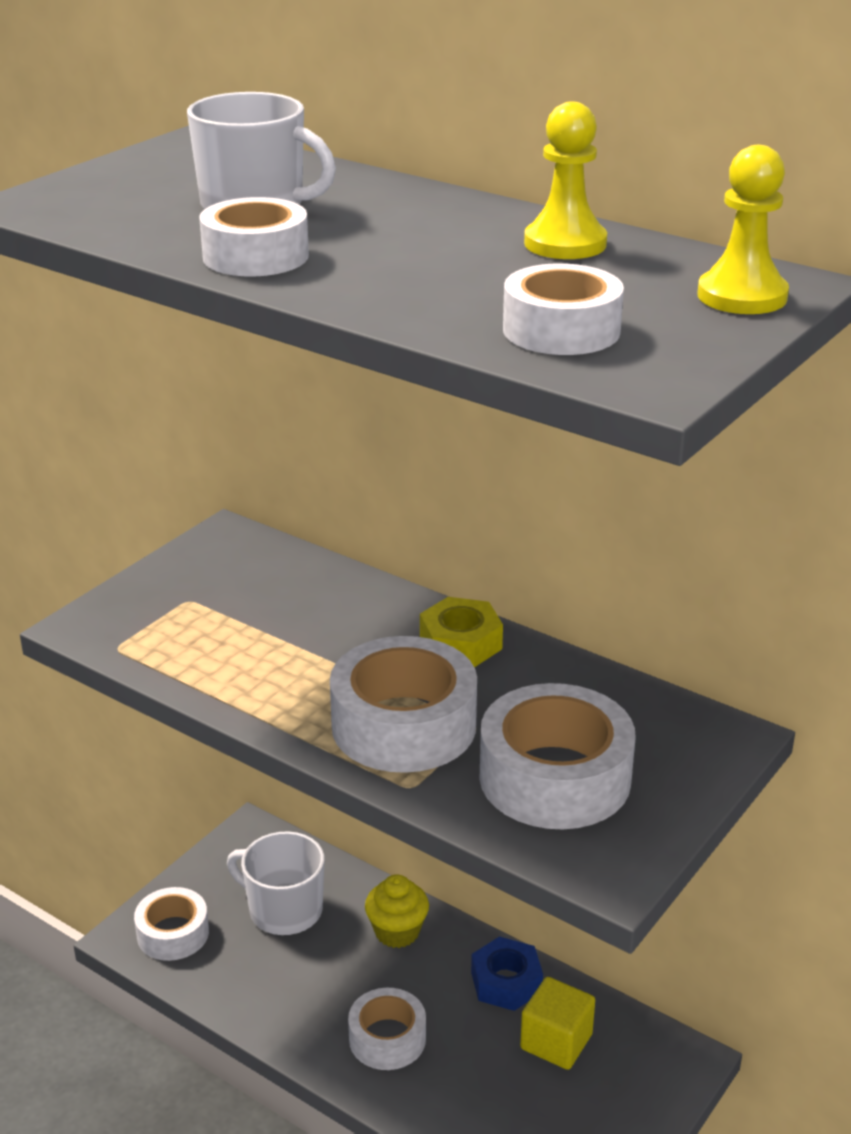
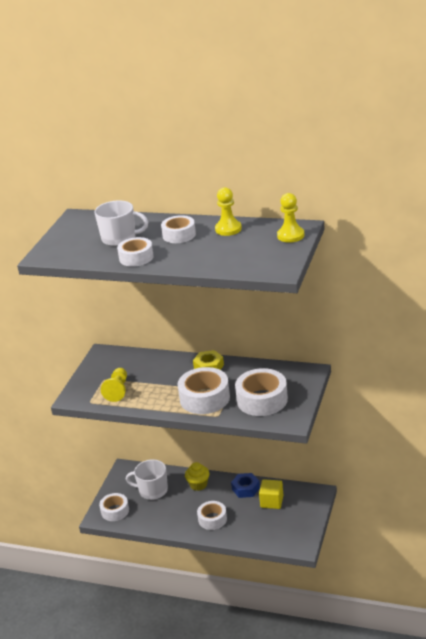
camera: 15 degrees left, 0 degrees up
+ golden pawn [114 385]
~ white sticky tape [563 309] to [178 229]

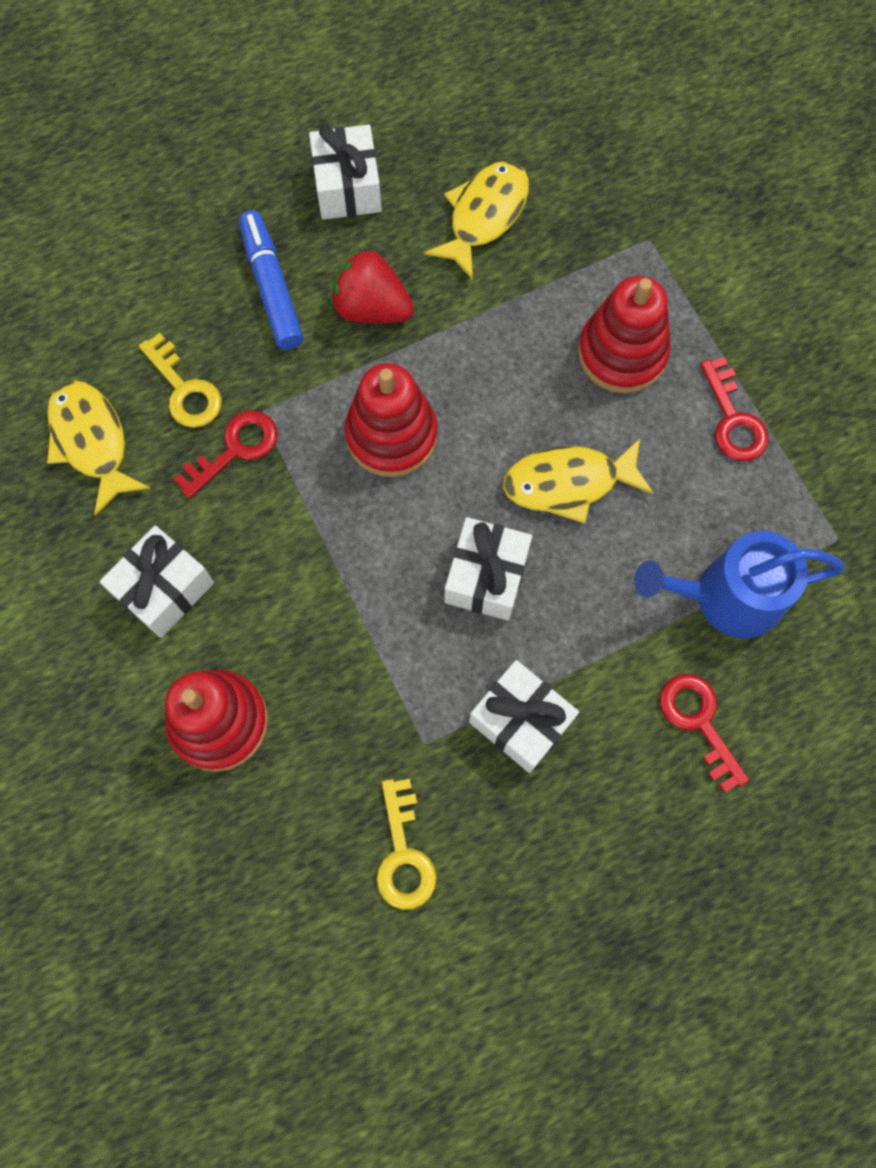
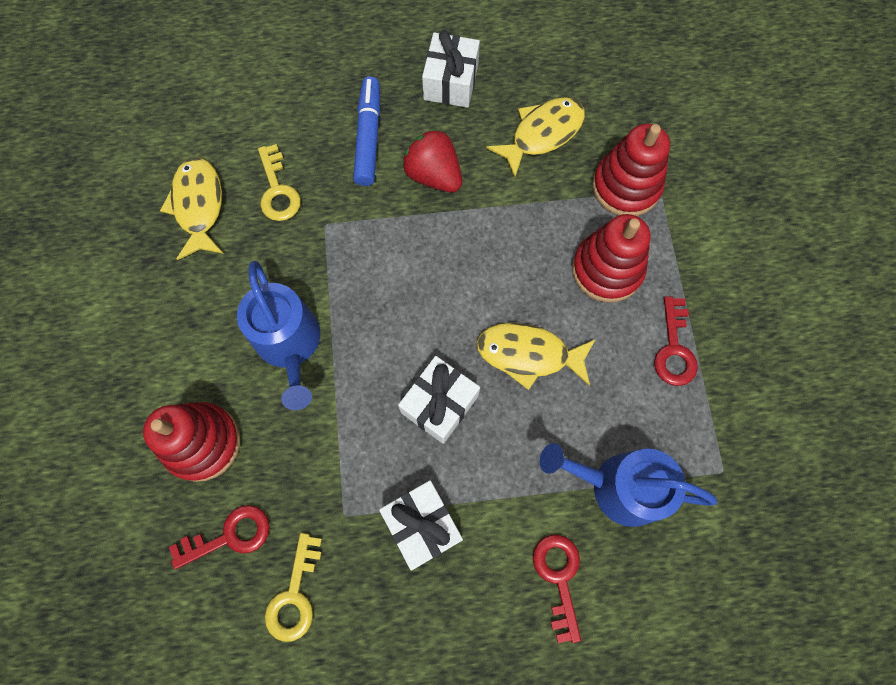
camera: 20 degrees right, 0 degrees up
- white present [157 581]
+ cobalt sprinkling can [278 335]
~ red key [226 454] to [219 537]
~ red stacking toy [391 420] to [631 170]

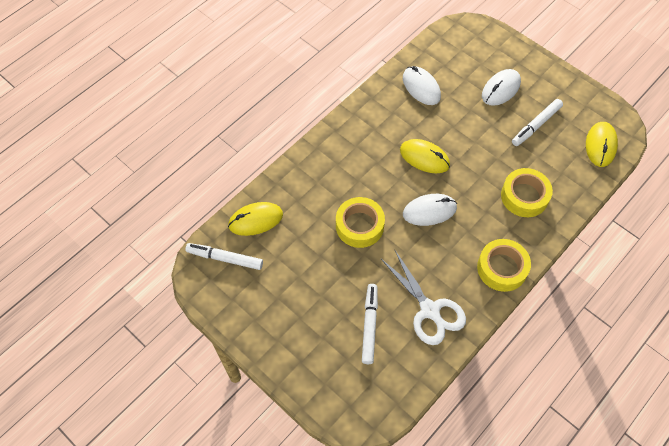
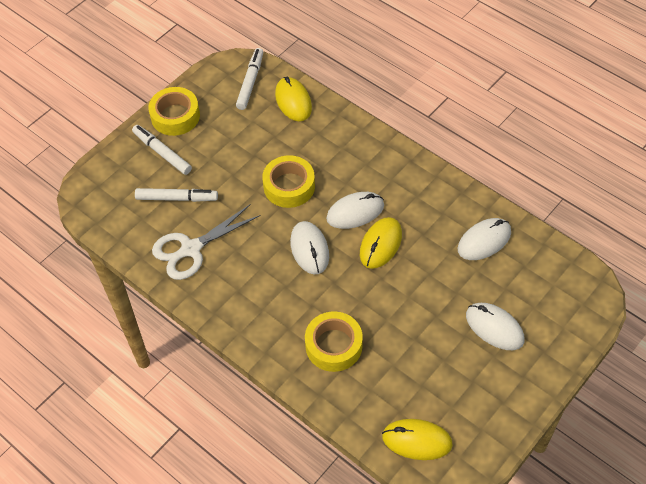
camera: 90 degrees right, 5 degrees down
+ white mouse [355 210]
~ golden sticky tape [504 265] to [174 111]
~ white marker [537 122] to [162 150]

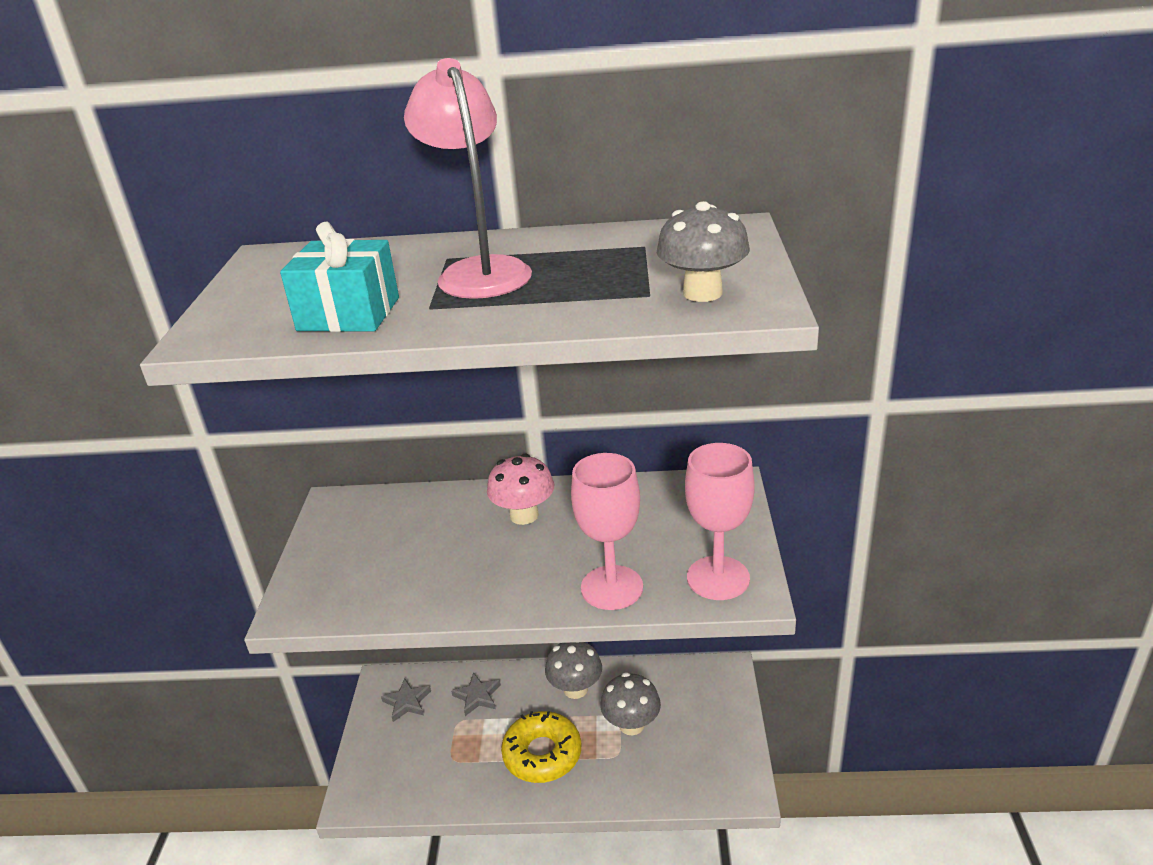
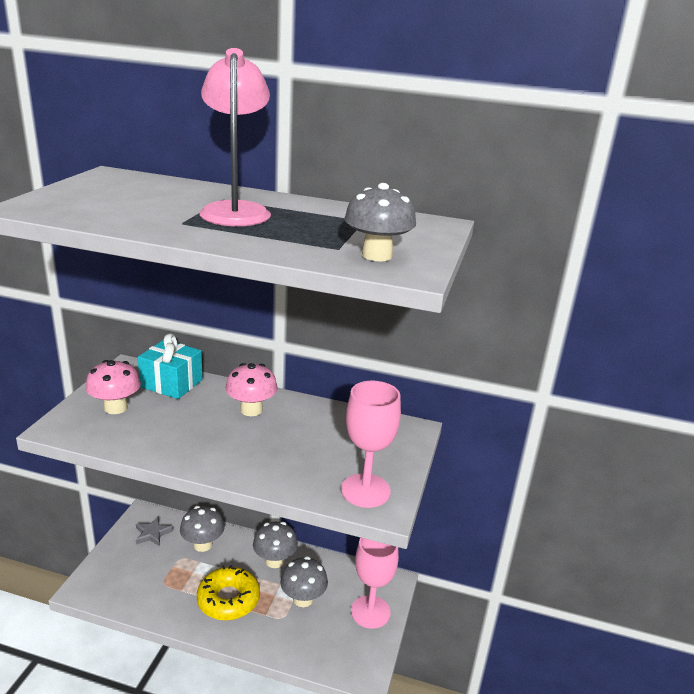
camera: 10 degrees right, 5 degrees down
+ rose-pink fungus [113 387]
~ aqua present [339 277] to [170 366]
~ rose-pink goblet [607 531] to [375 583]
~ gray star [476 694] to gray fungus [202 529]

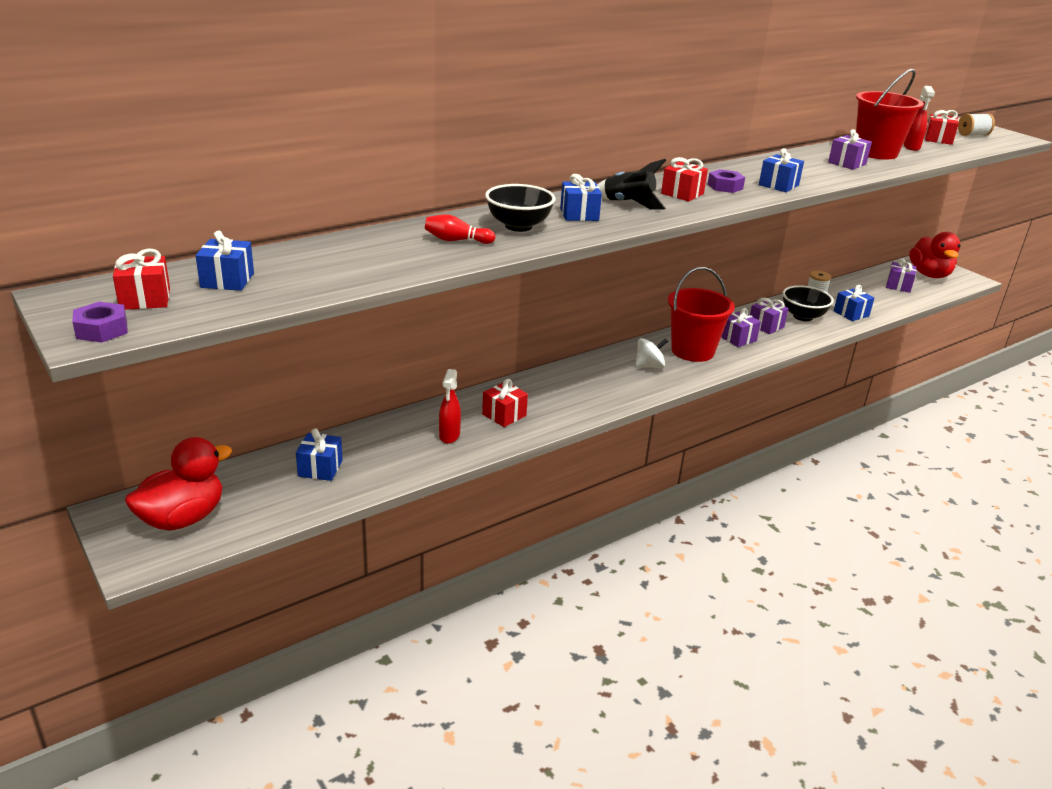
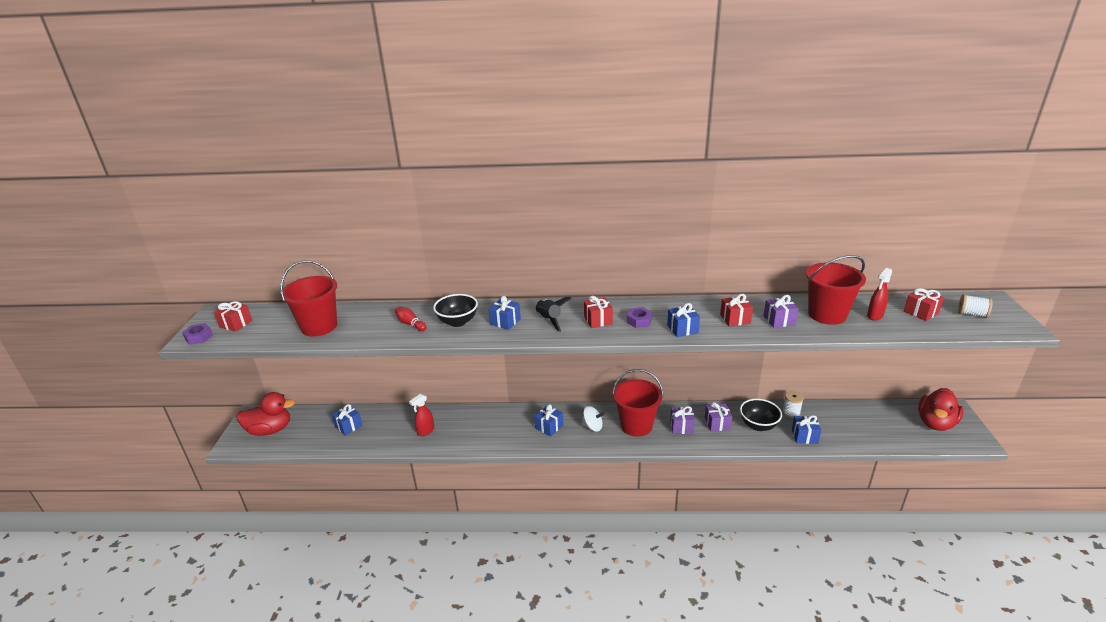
camera: 40 degrees right, 0 degrees up
- violet present [901 275]
+ red sand bucket [308 298]
~ cobalt present [225 261] to [548 420]
~ red present [505 403] to [736 310]

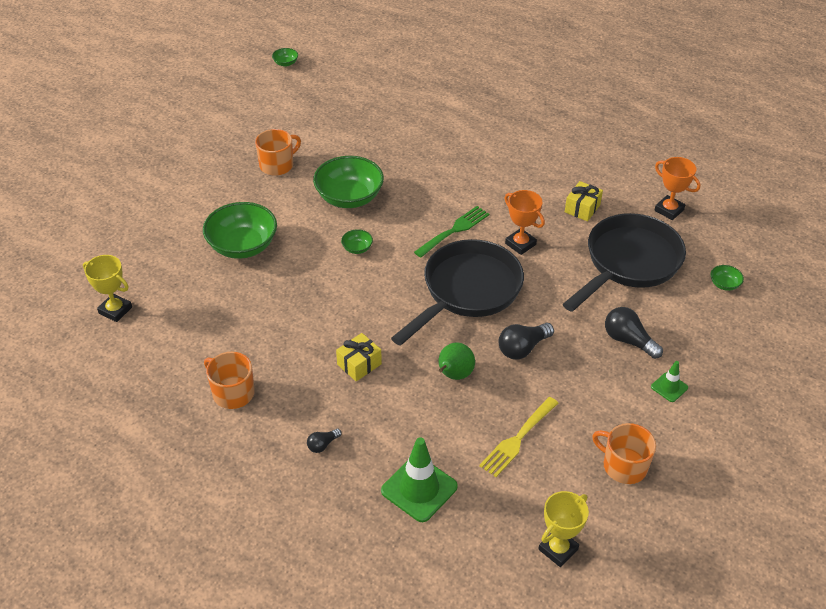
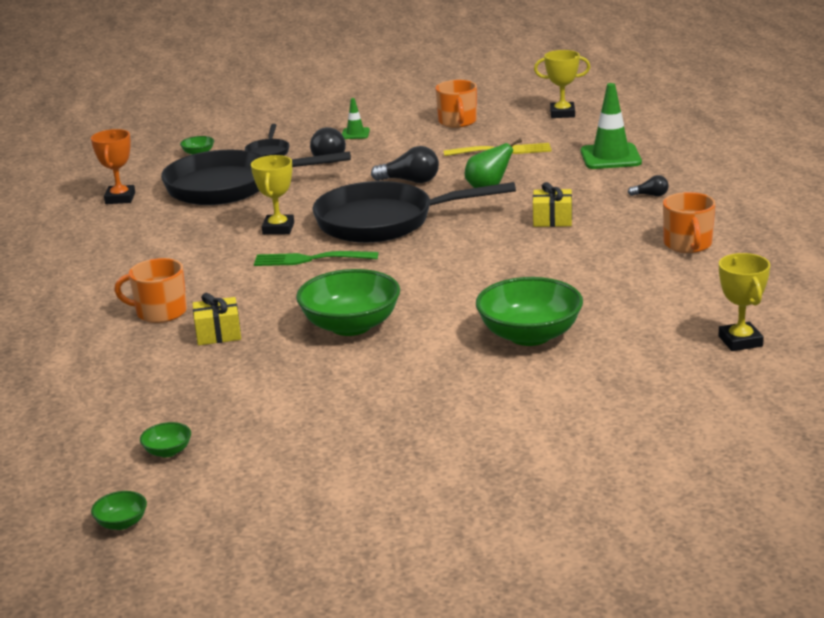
camera: 130 degrees left, 20 degrees down
+ jet-black frying pan [267 140]
~ bright orange tea mug [278 152] to [150 290]
~ leaf-green bowl [357 241] to [165 439]
~ golden present [584 201] to [217 319]
~ bright orange award cup [525 222] to golden award cup [272 195]

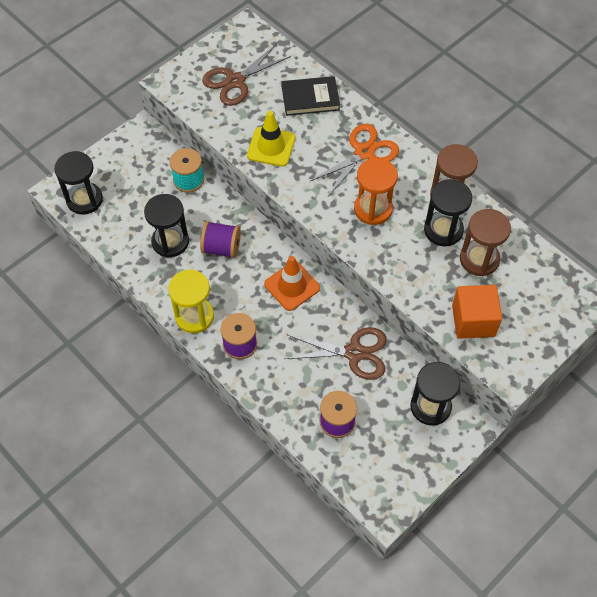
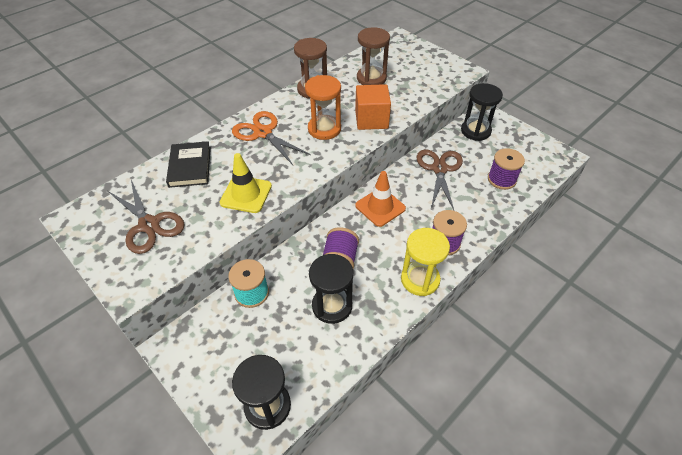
camera: 90 degrees left, 10 degrees down
- jet-black hourglass [448 212]
~ bright orange block [477 312] to [373 107]

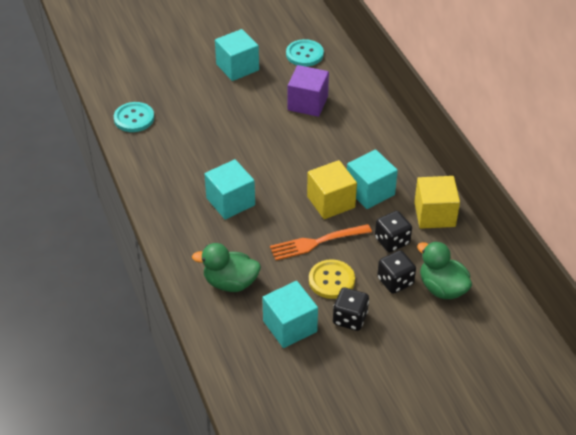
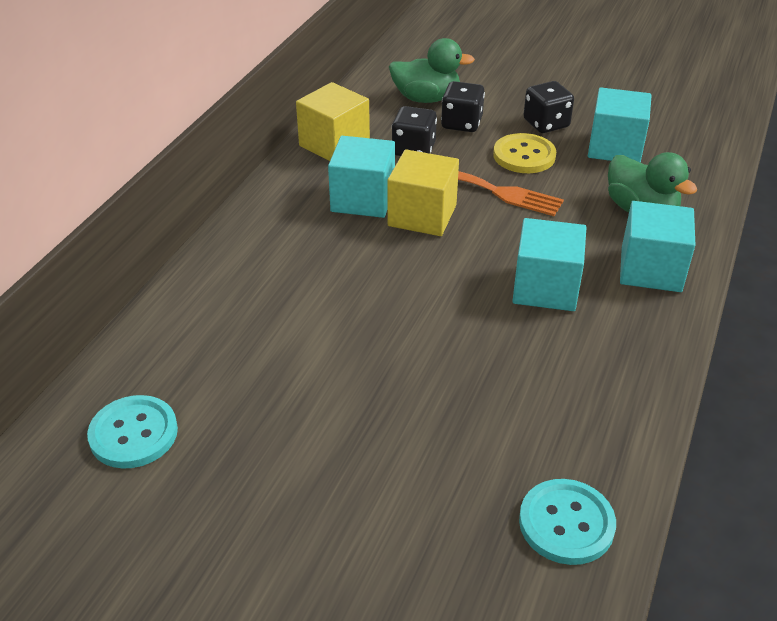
camera: 135 degrees left, 5 degrees down
- violet block [308 91]
~ aqua block [237 55] to [657 246]
~ leaf-green rubber duck [444 270] = [432 70] 90 degrees counterclockwise

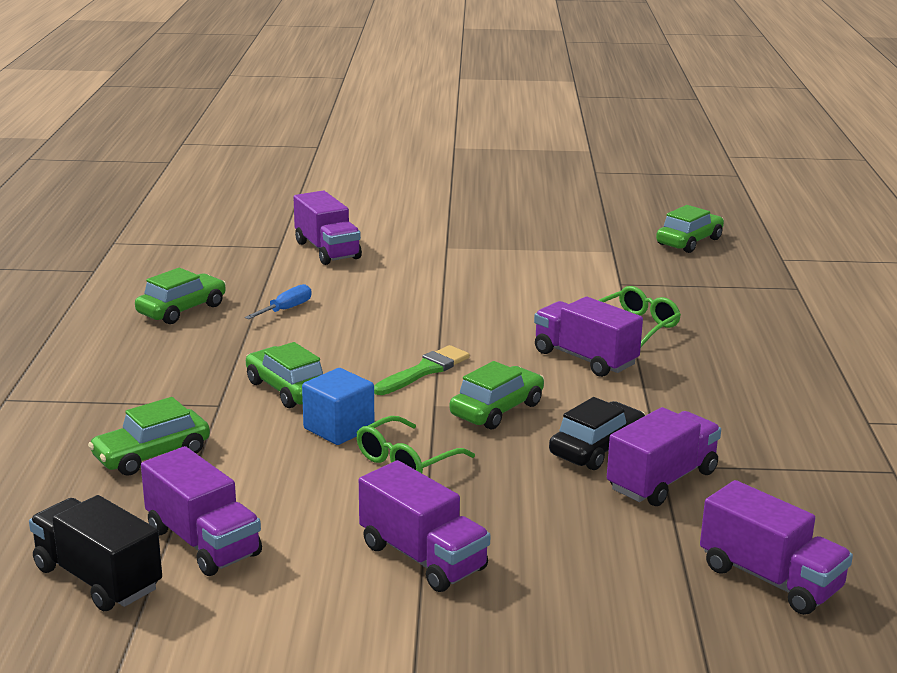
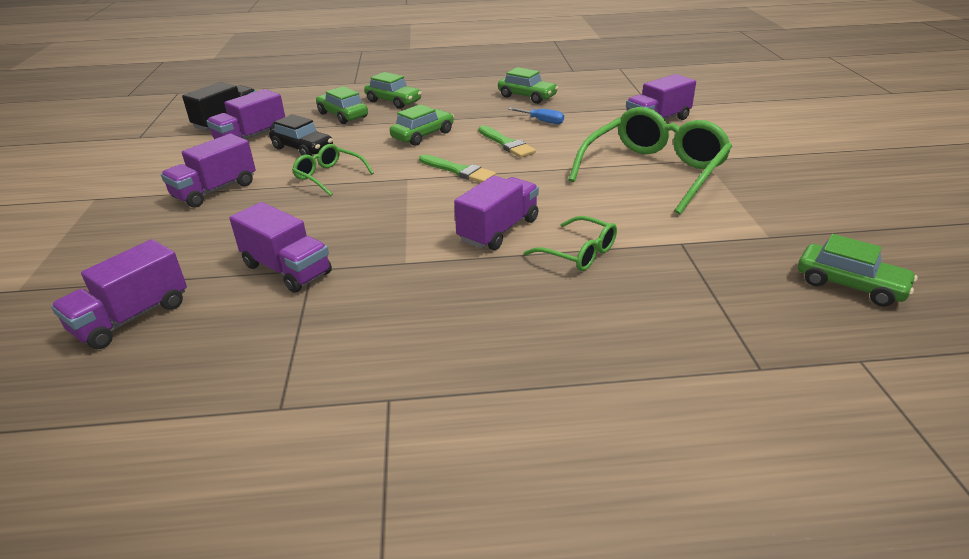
camera: 85 degrees right, 10 degrees up
- cobalt block [338 406]
+ leaf-green paintbrush [507 141]
+ leaf-green eyeglasses [650 161]
~ leaf-green car [497 395] to [393 90]
~ jet-black car [597 433] to [301 135]

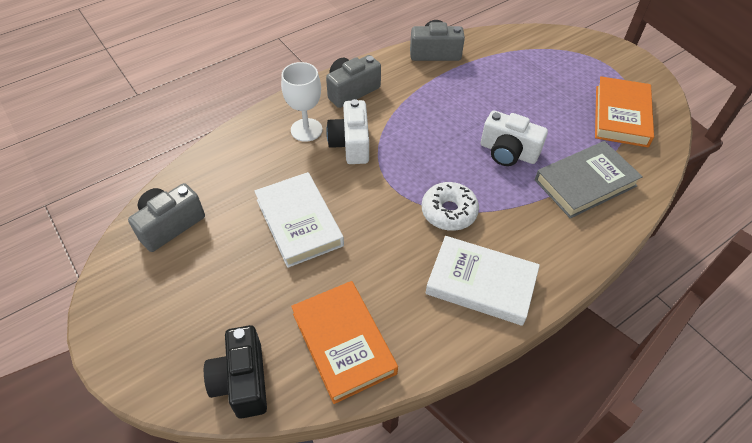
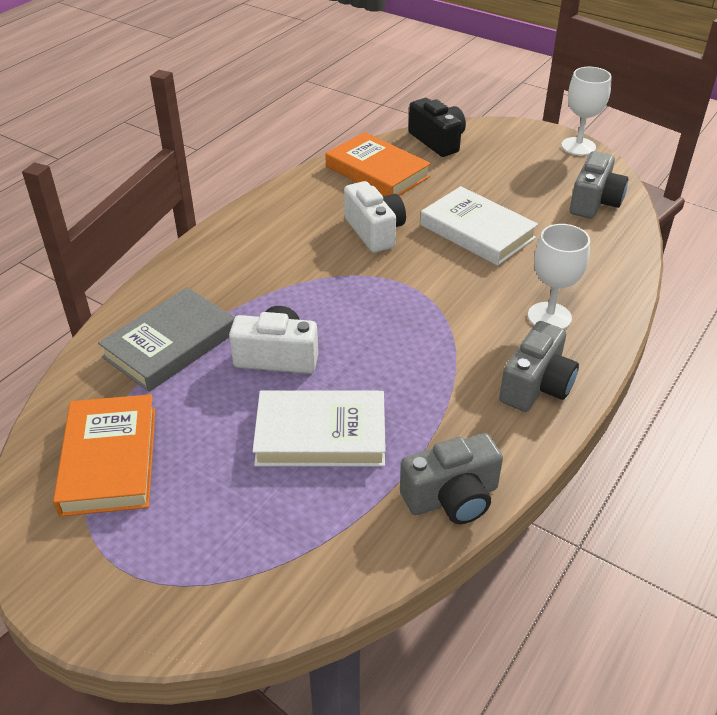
camera: 160 degrees right, 10 degrees down
- white donut [450 206]
+ white goblet [586 111]
~ white camera [347 131] to [375 217]
~ white hardback [483 281] to [319 428]

